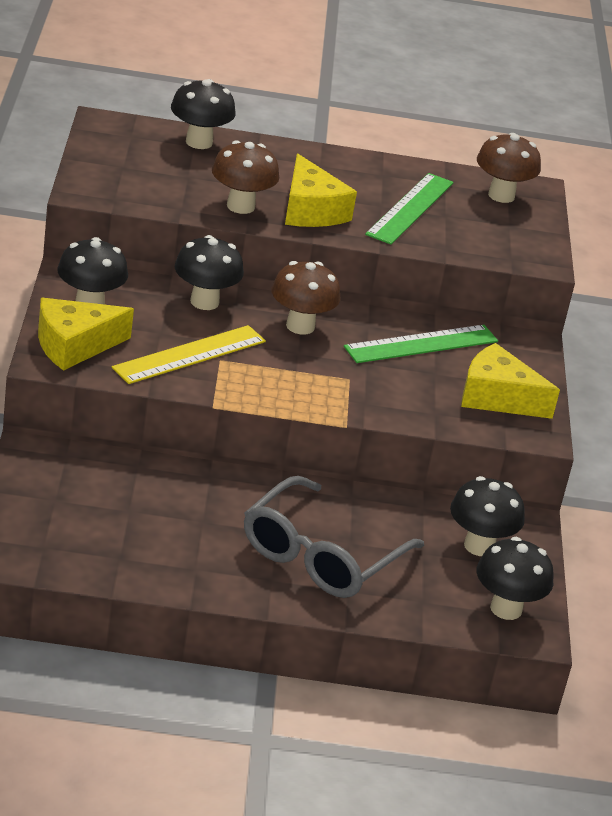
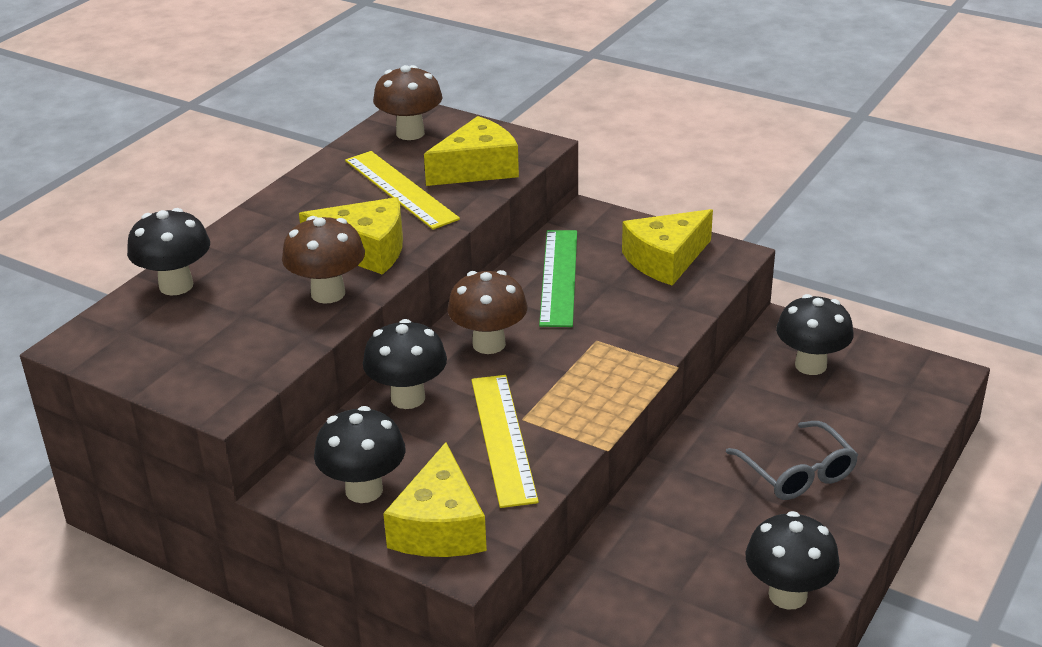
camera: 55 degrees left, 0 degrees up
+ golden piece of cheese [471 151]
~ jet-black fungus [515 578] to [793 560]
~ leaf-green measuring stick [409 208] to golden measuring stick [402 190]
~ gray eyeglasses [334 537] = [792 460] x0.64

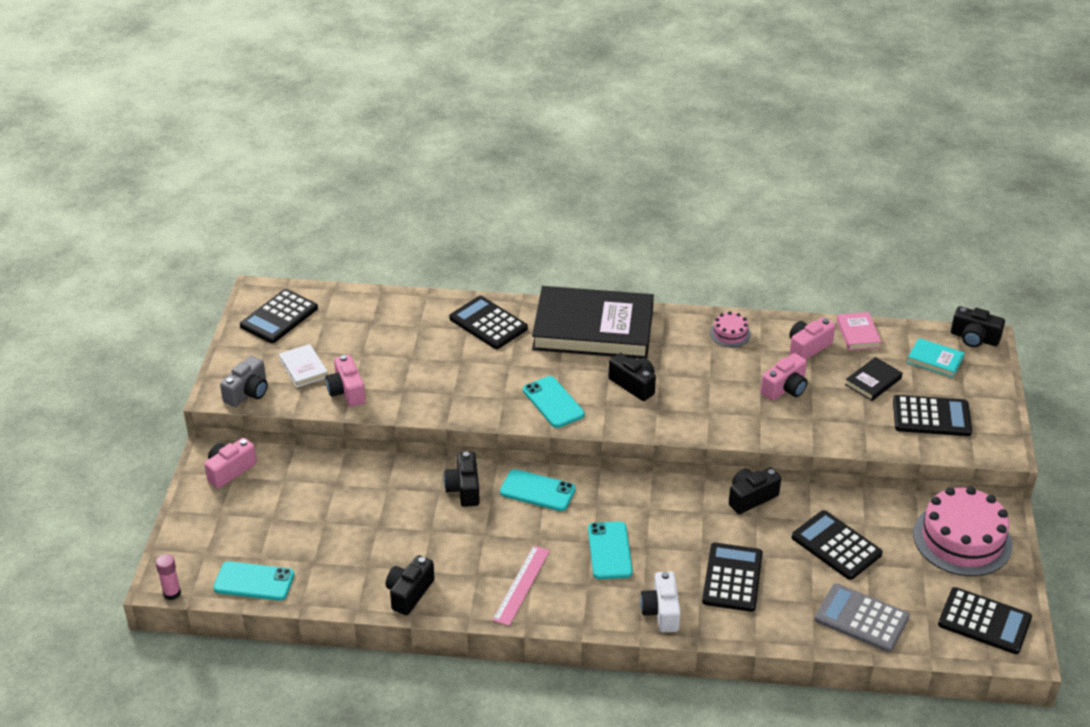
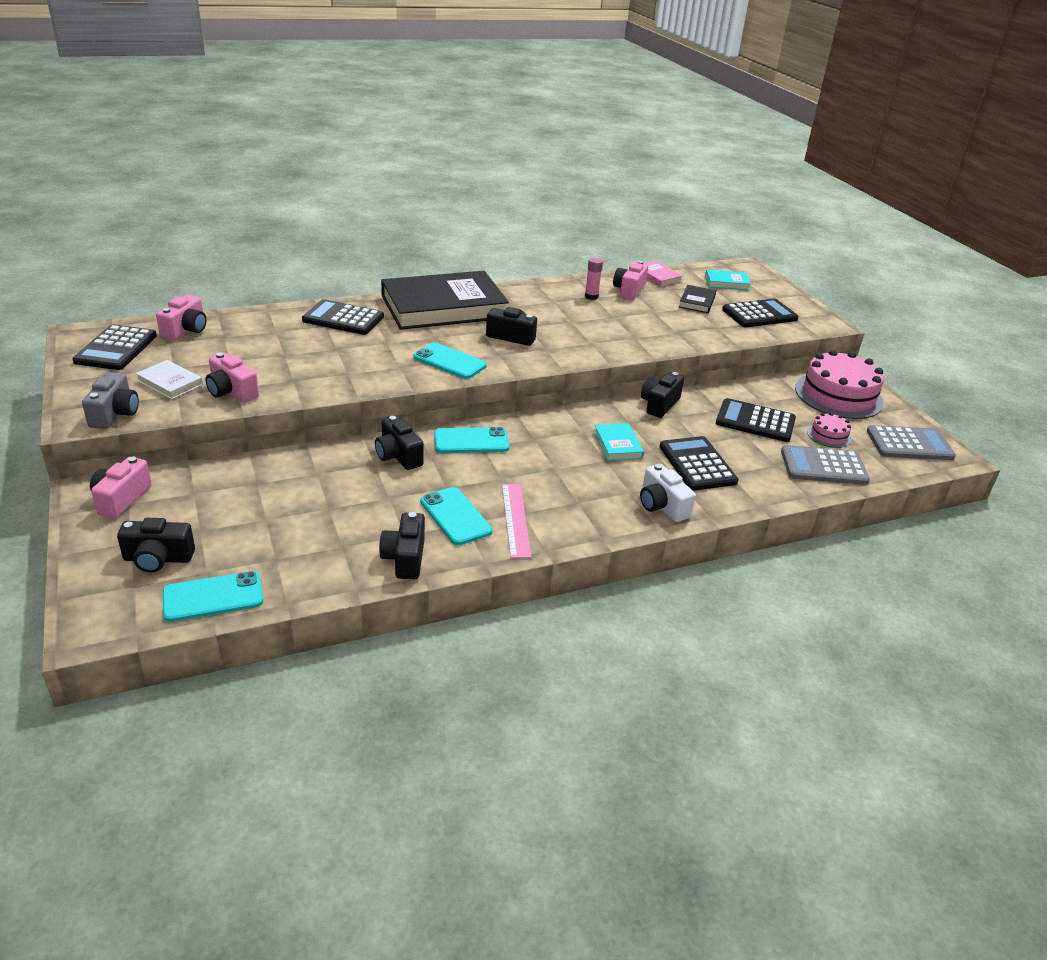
camera: 30 degrees left, 5 degrees down
+ aqua hardback [619 442]
~ rose-pink glue [168 577] to [594 278]
~ aqua smartphone [610 550] to [456 516]
~ rose-pink layer cake [730 329] to [829 430]
~ rose-pink camera [784 377] to [181 317]
~ jet-black camera [978 326] to [156 545]
~ jet-black pocket calculator [985 620] to gray pocket calculator [911 442]

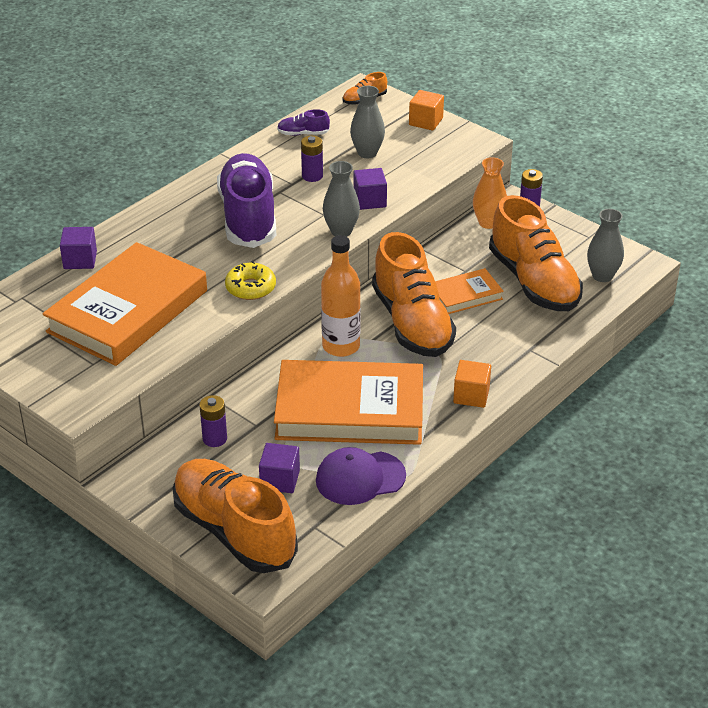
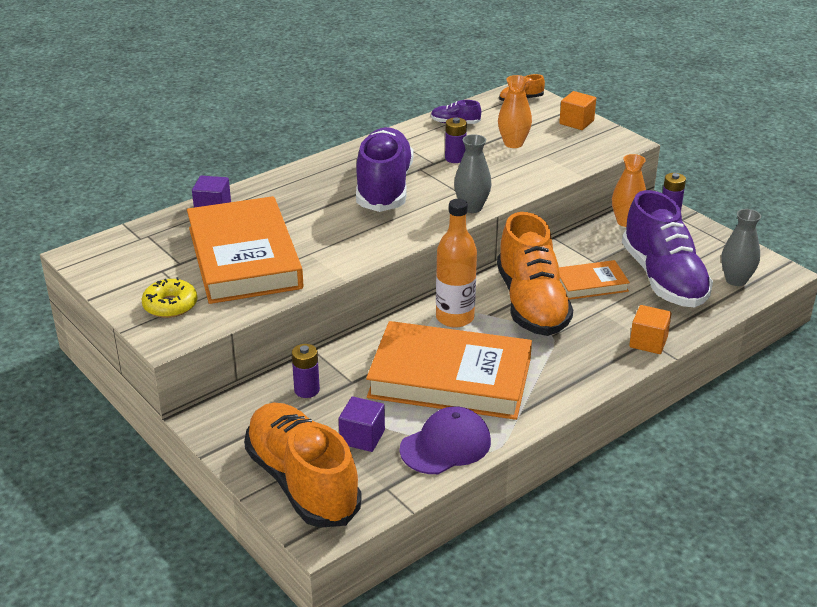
camera: 10 degrees right, 5 degrees down
- violet block [370 189]
~ golden donut [250 280] to [169 297]
~ bright orange block [472 384] to [650 329]
~ gray tall vase [367 122] to bright orange tall vase [515 111]
~ bright orange lace-up shoe [536 253] to violet lace-up shoe [667 249]
~ bright orange hardback [125 304] = [245 250] 60 degrees counterclockwise
~ violet baseball cap [361 476] = [445 440] 150 degrees clockwise

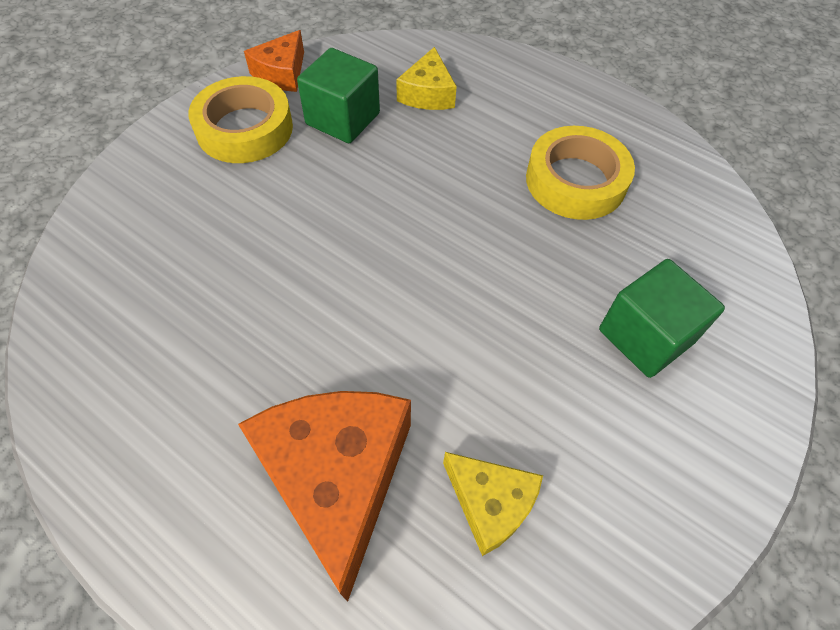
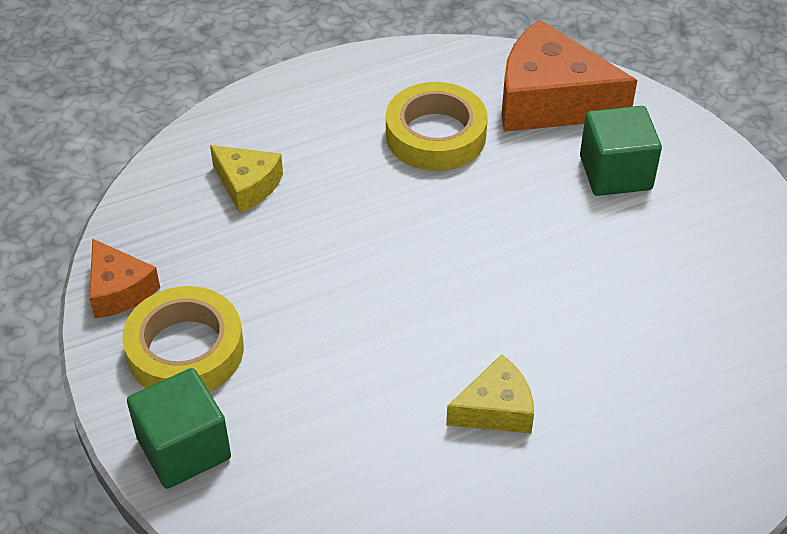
camera: 60 degrees left, 10 degrees down
~ bright orange piece of cheese [324 496] to [569 75]
~ leaf-green block [338 95] to [179 428]
~ golden piece of cheese [493 504] to [490 393]

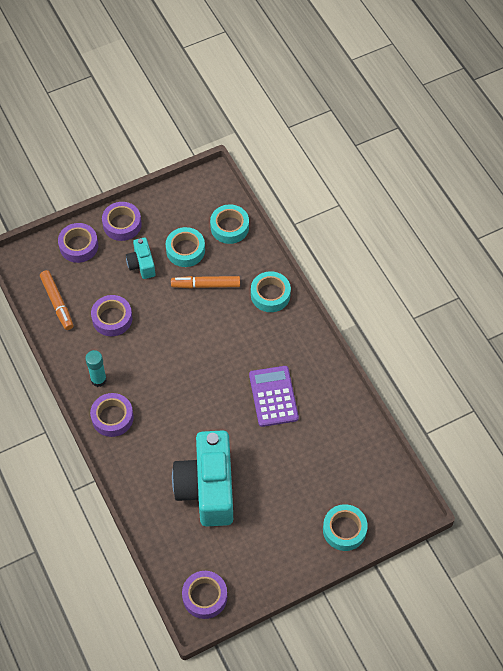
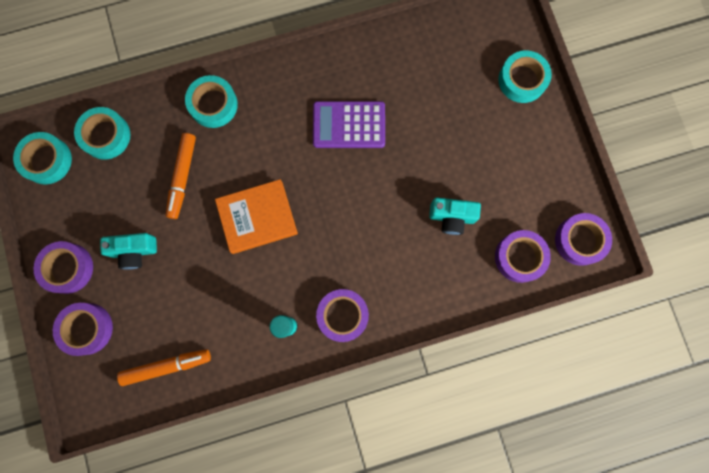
camera: 80 degrees left, 20 degrees up
+ bright orange hardback [256 216]
~ violet sticky tape [111 315] to [523 256]
~ aqua sticky tape [185 247] to [42 158]
~ aqua camera [202 478] = [455 216] x0.47

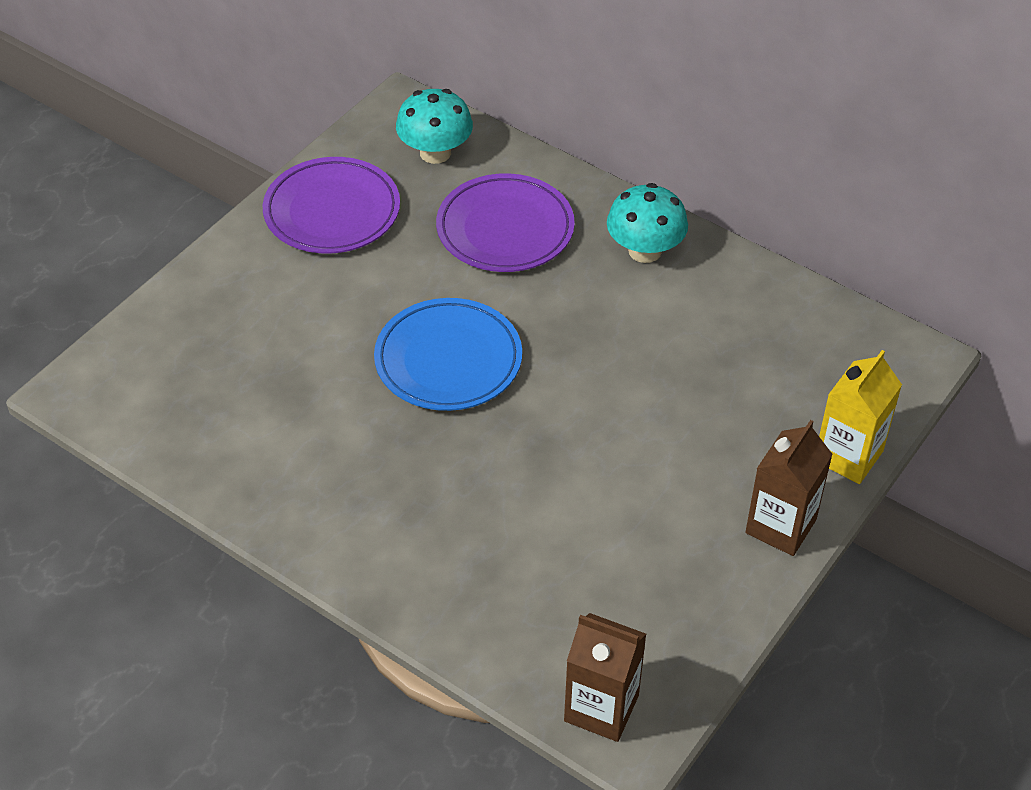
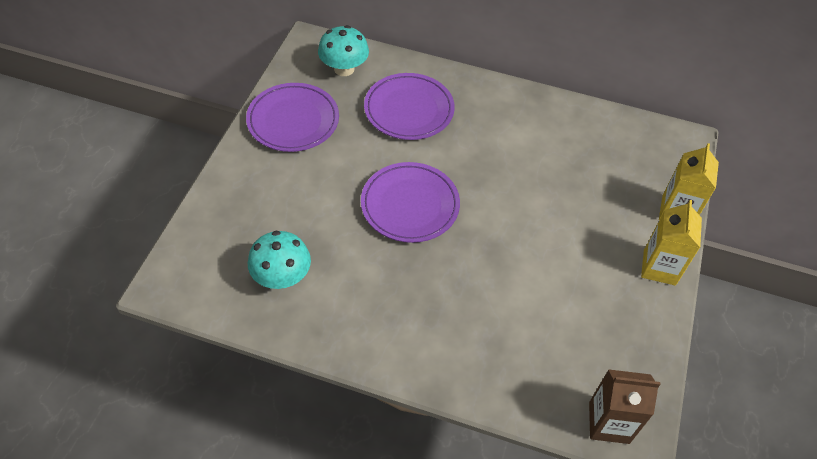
camera: 20 degrees left, 5 degrees up
~ aqua fungus [647 223] to [279 260]
~ cobalt dinner plate [448 354] to violet dinner plate [410 202]
~ brown carton [789 488] to golden carton [671 243]

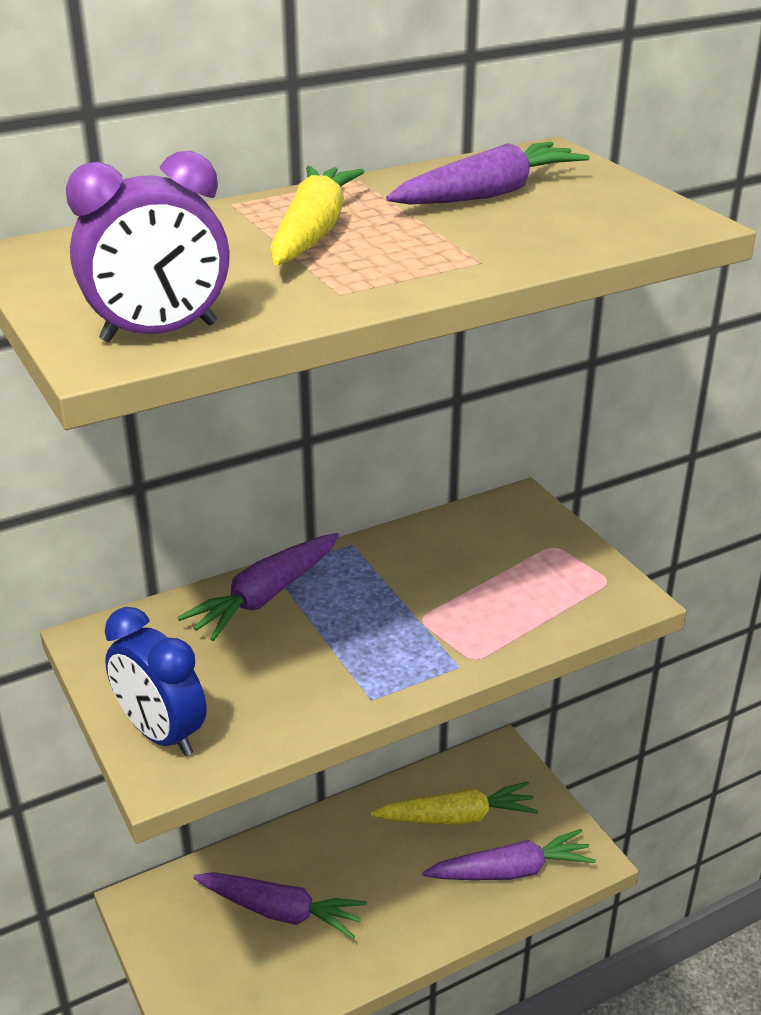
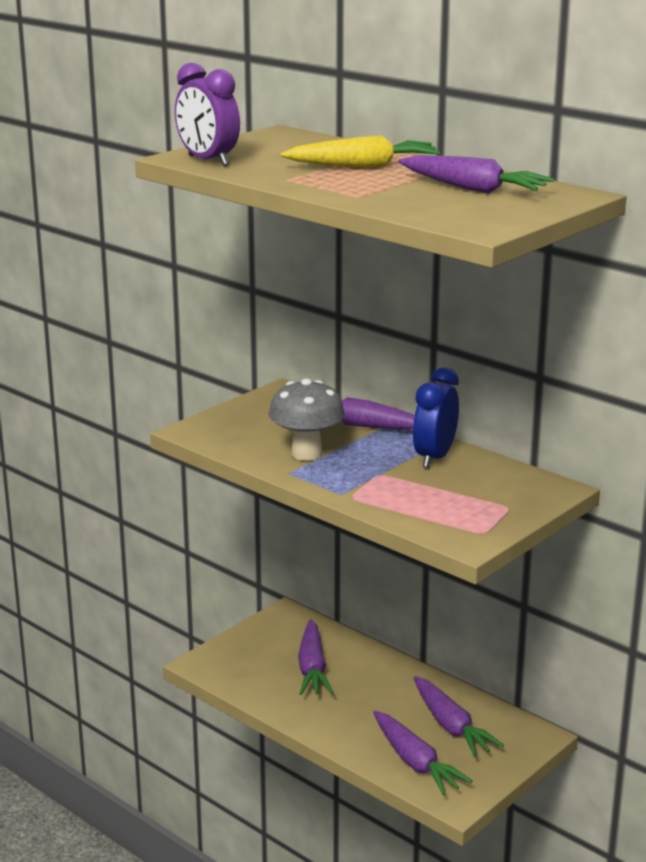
camera: 70 degrees right, 10 degrees down
+ gray fungus [307 419]
~ cobalt bedside clock [156 681] to [436 417]
~ golden root vegetable [454 803] to violet root vegetable [458 716]

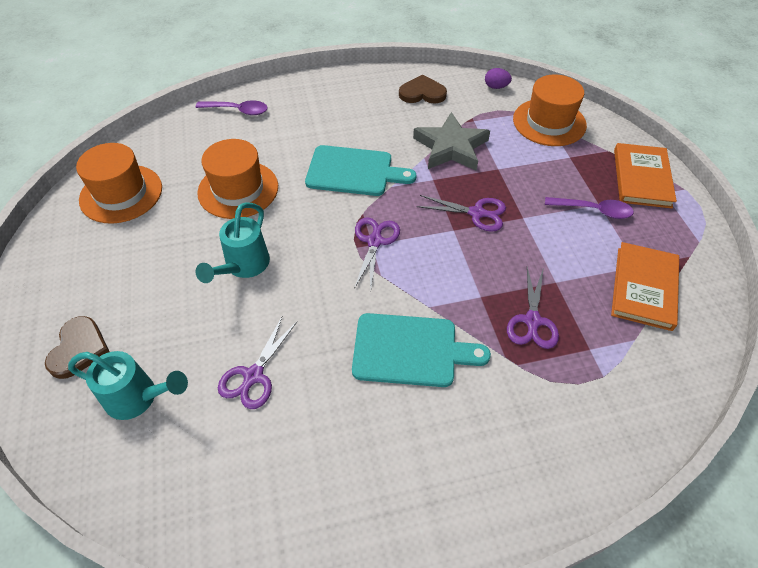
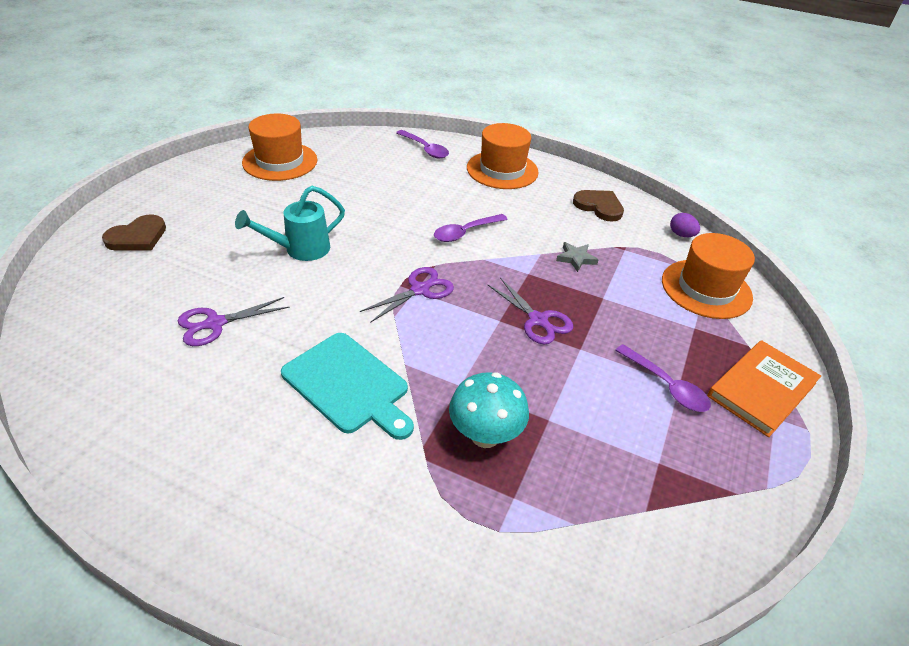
camera: 35 degrees right, 10 degrees down
- aqua sprinkling can [128 385]
- bright orange hardback [645 286]
~ bright orange hat [237 179] to [503 156]
~ aqua chopping board [361 170] to violet tablespoon [471 228]
~ violet shears [533 308] to aqua fungus [489 410]
~ gray star [451 141] = [577 257] x0.47

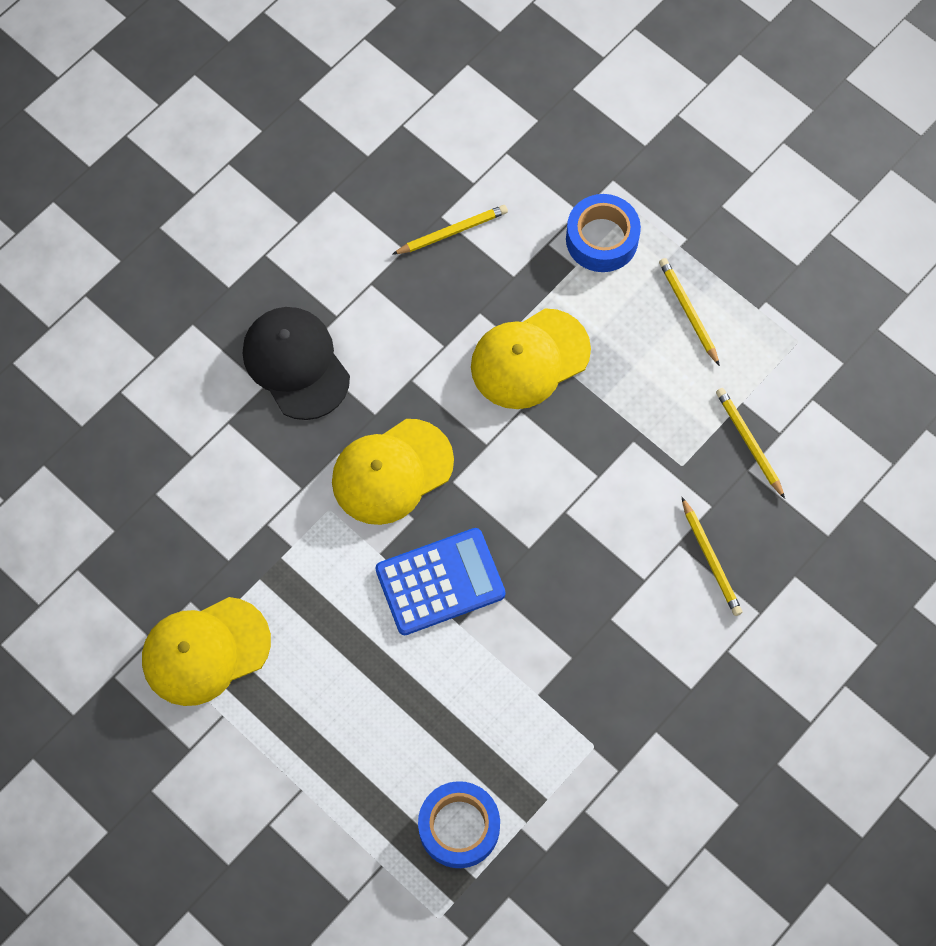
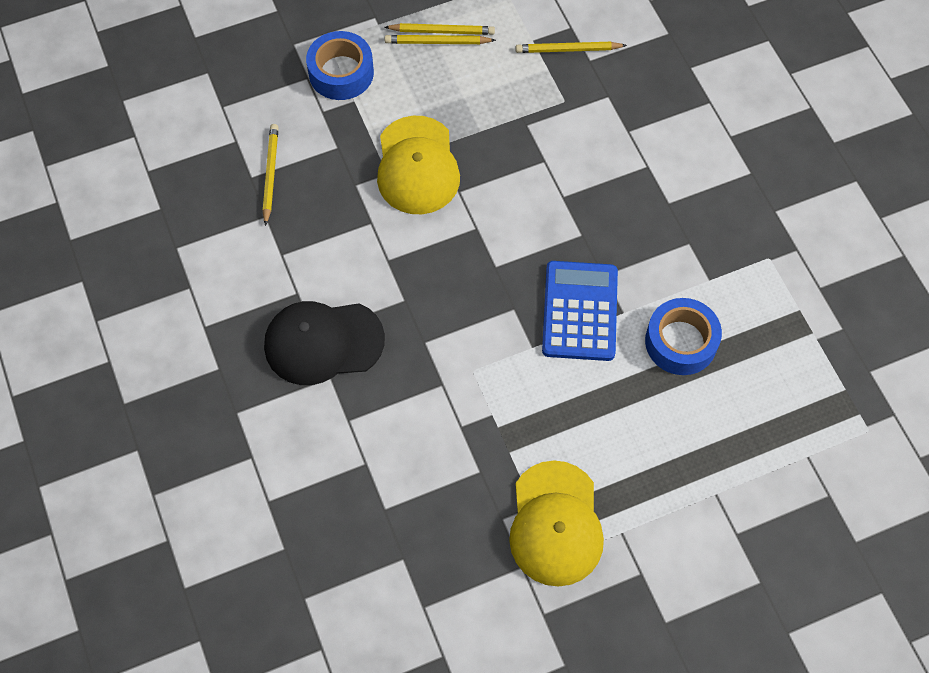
camera: 65 degrees left, 5 degrees down
- golden baseball cap [393 472]
~ cobalt sticky tape [459 824] to [683 336]
~ golden wooden pencil [712 556] to [440 29]

